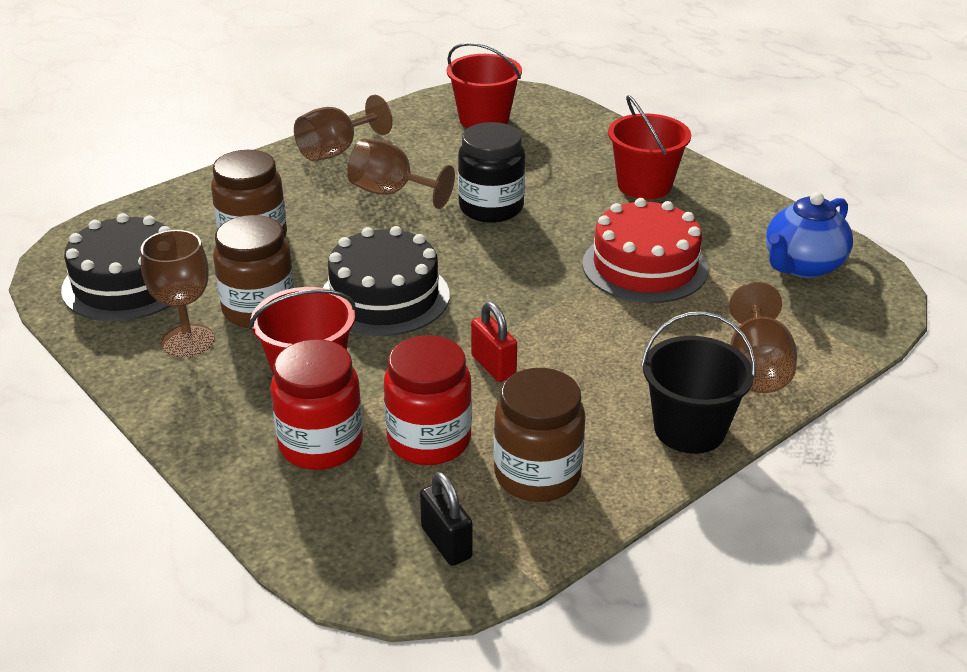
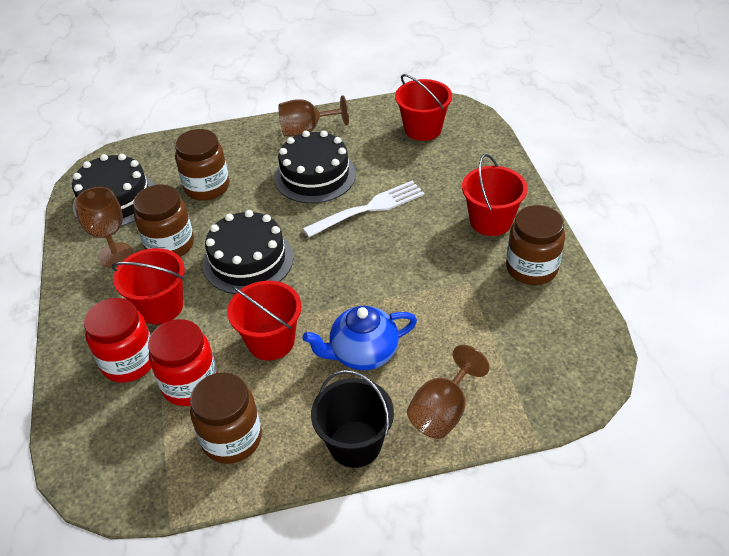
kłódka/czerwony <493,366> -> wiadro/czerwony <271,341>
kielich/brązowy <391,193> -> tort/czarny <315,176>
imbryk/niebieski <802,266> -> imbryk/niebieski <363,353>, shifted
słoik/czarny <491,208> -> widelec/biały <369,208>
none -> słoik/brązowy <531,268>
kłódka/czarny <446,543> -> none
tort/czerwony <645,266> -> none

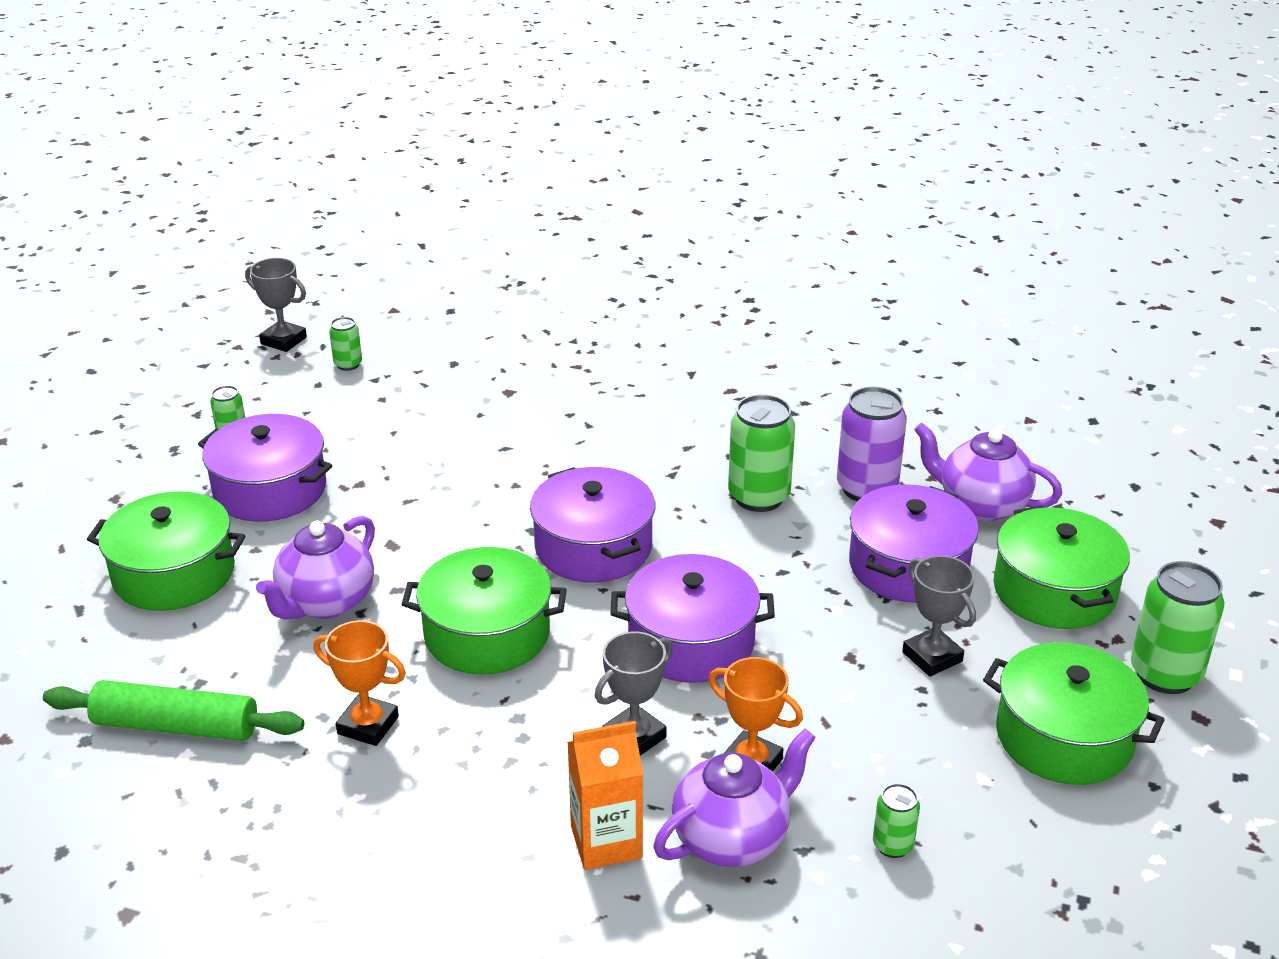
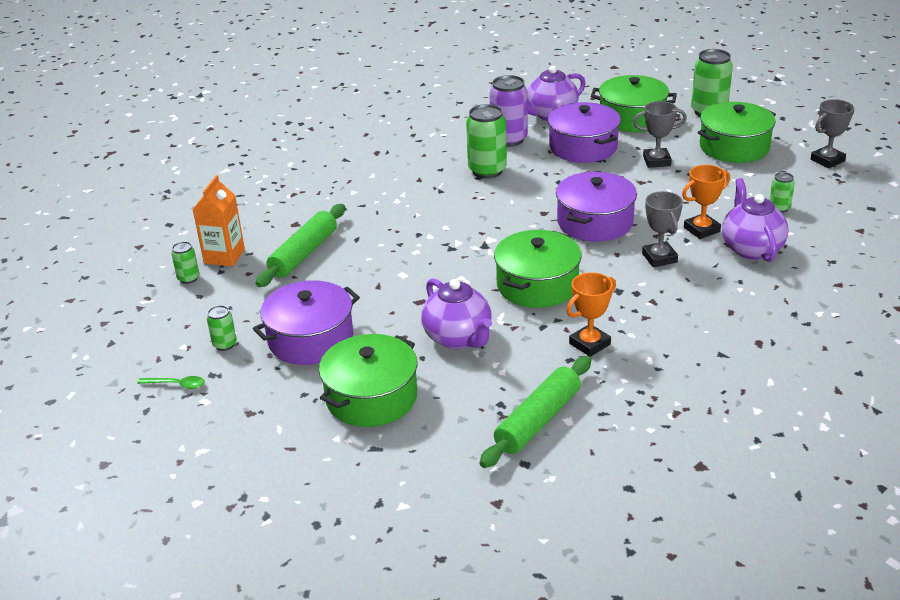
none -> łyżka/zielony <176,385>
karton mleka/pomarańczowy <606,842> -> karton mleka/pomarańczowy <224,256>, shifted
none -> wałek do ciasta/zielony <303,254>
puchar/szary <284,340> -> puchar/szary <827,160>, shifted
garnek/fioletowy <593,547> -> none

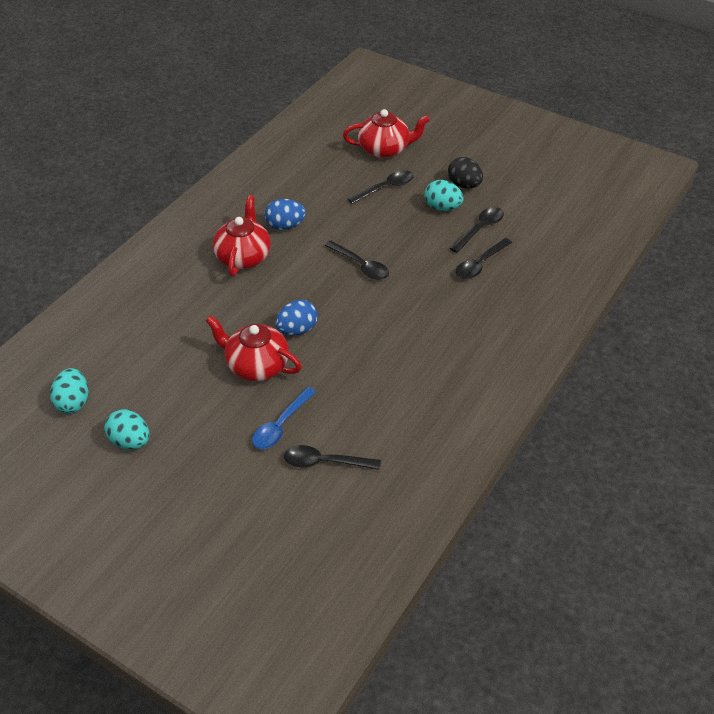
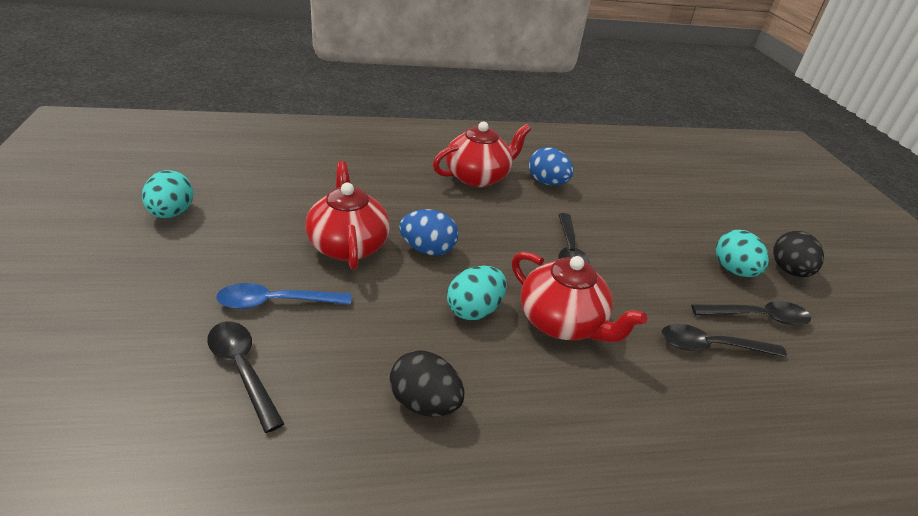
none -> jajko/czarny <424,403>
jajko/turkusowy <73,402> -> jajko/turkusowy <474,310>, shifted
imbryk/czerwony <385,149> -> imbryk/czerwony <562,322>, shifted
łyżka/czarny <385,188> -> none

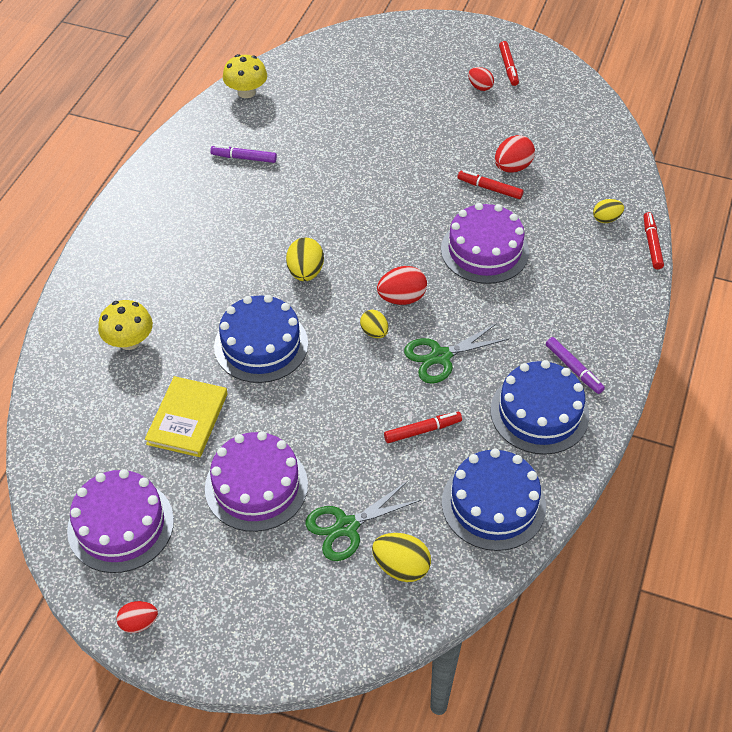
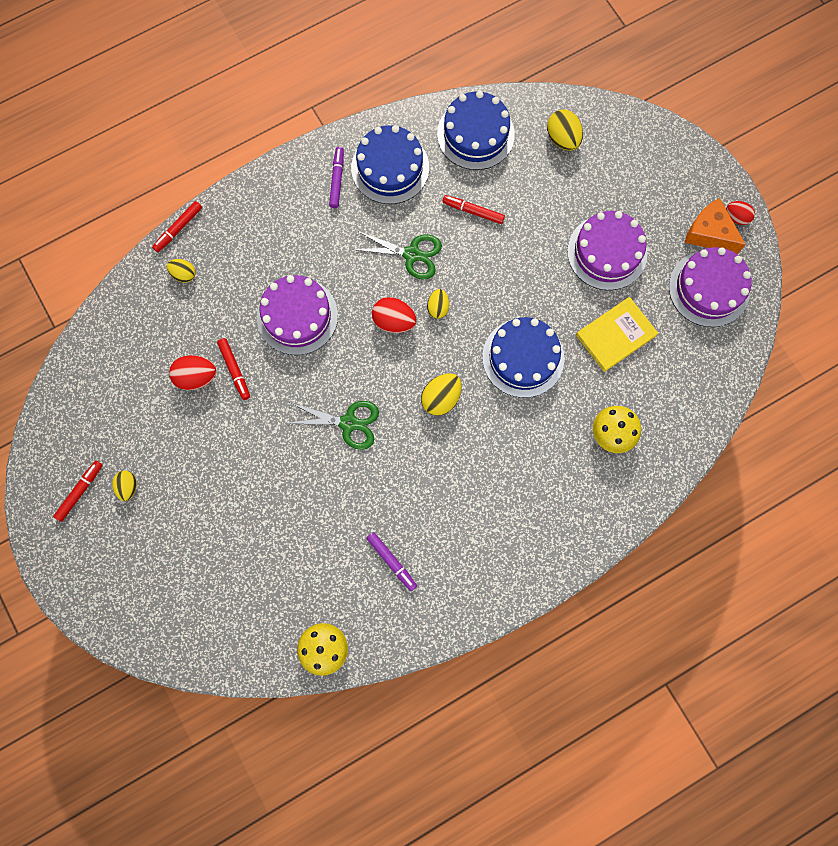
jajko/czerwony <480,87> -> jajko/żółty <128,487>
nożyczki/zielony <347,526> -> nożyczki/zielony <348,423>, shifted
none -> ser/pomarańczowy <709,233>

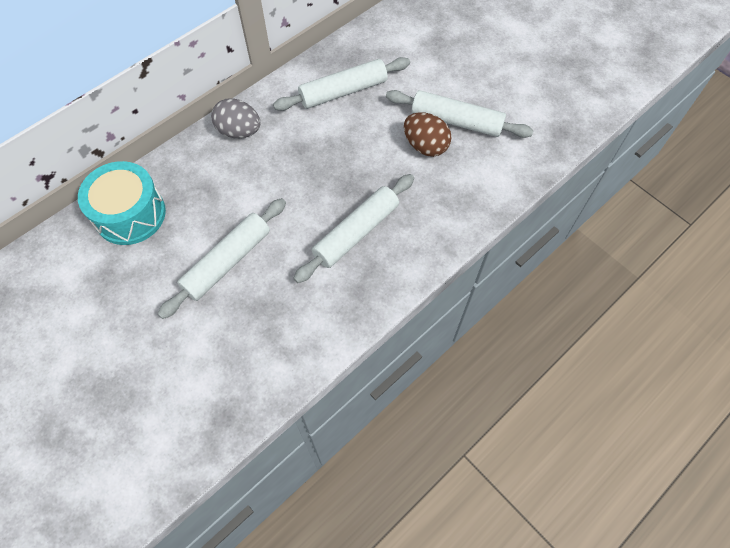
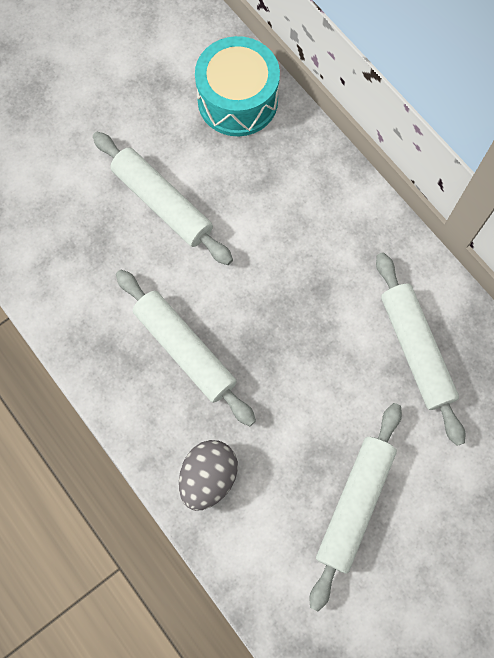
jajko/szary <239,131> -> jajko/szary <208,477>, shifted
jajko/brązowy <425,146> -> none

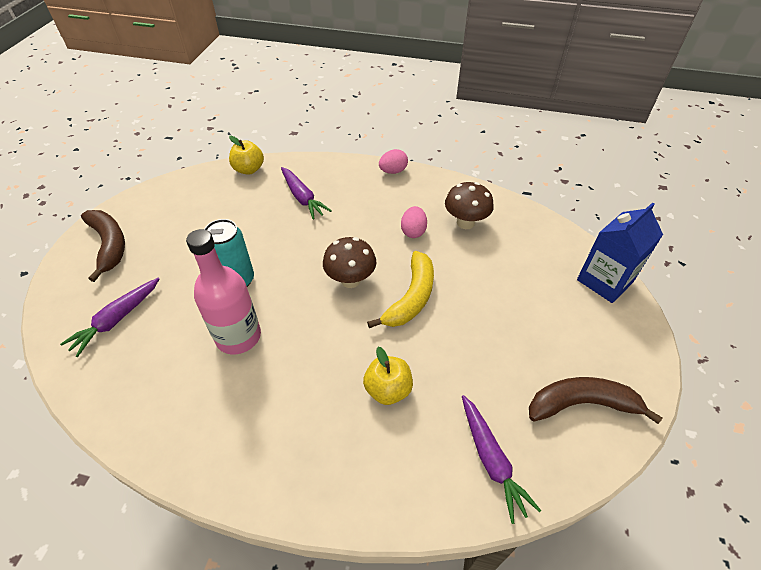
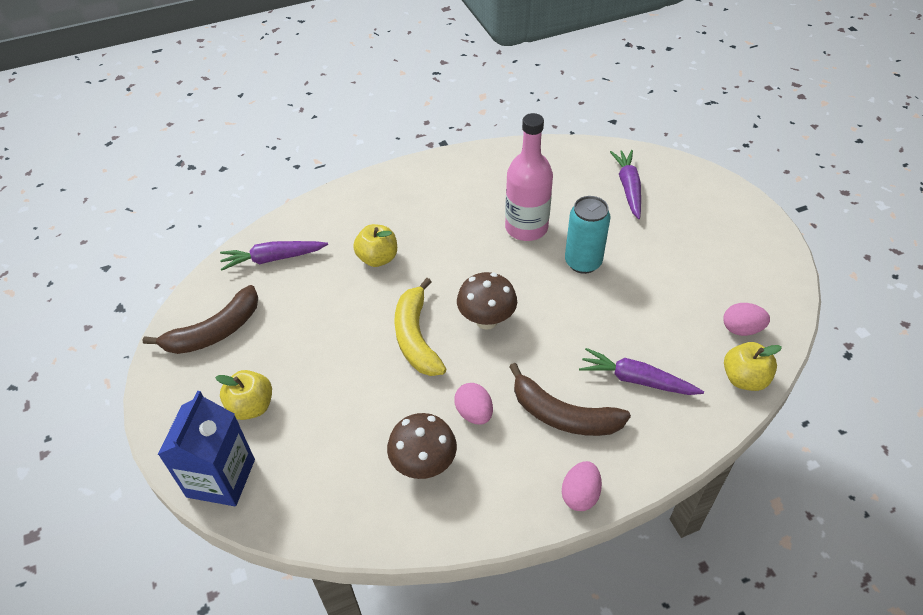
none -> jabłko/żółty <251,406>
marchewka/fioletowy <491,460> -> marchewka/fioletowy <273,259>, 45 degrees counterclockwise
banan/brązowy <109,245> -> banan/brązowy <563,415>, shifted
none -> jajko/różowy <741,329>

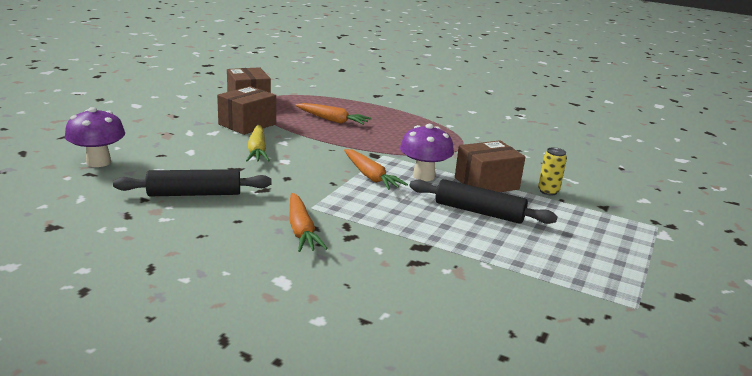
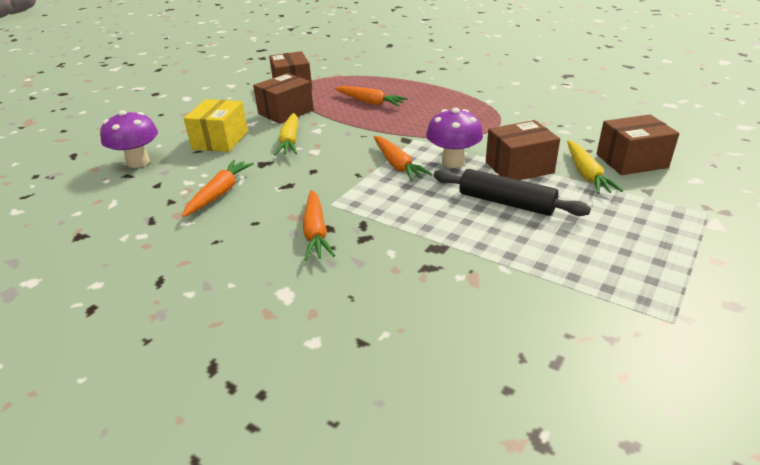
wałek do ciasta/czarny <194,194> -> marchewka/pomarańczowy <219,193>
none -> pudełko/żółty <220,140>
puszka/żółty <548,191> -> marchewka/żółty <586,174>
none -> pudełko/brązowy <631,161>

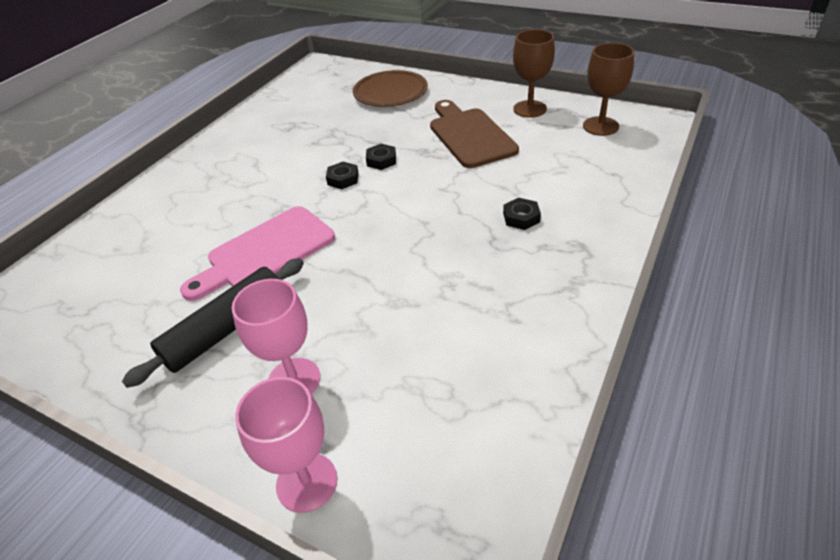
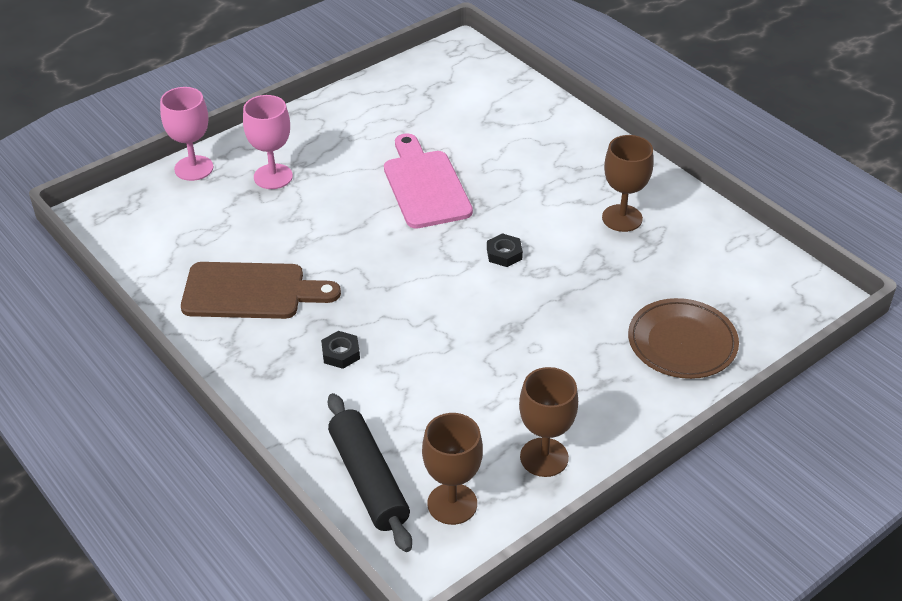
deska do krojenia/brązowy <469,135> -> deska do krojenia/brązowy <251,291>, shifted
wałek do ciasta/czarny <226,329> -> wałek do ciasta/czarny <368,480>, shifted
none -> kielich/brązowy <622,218>
nakrętka/czarny <381,160> -> none

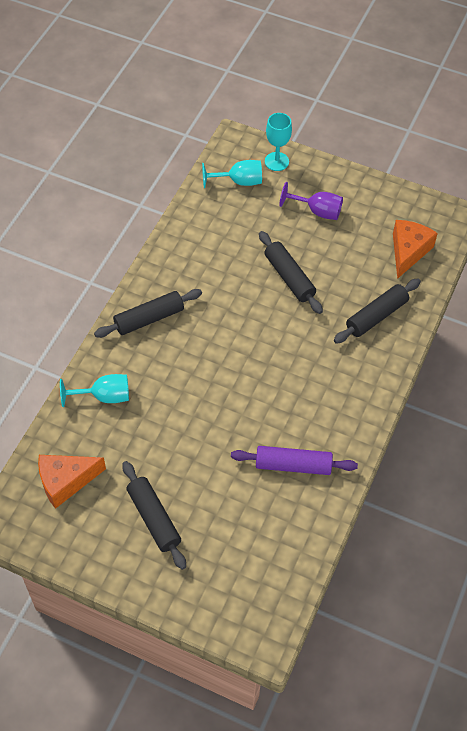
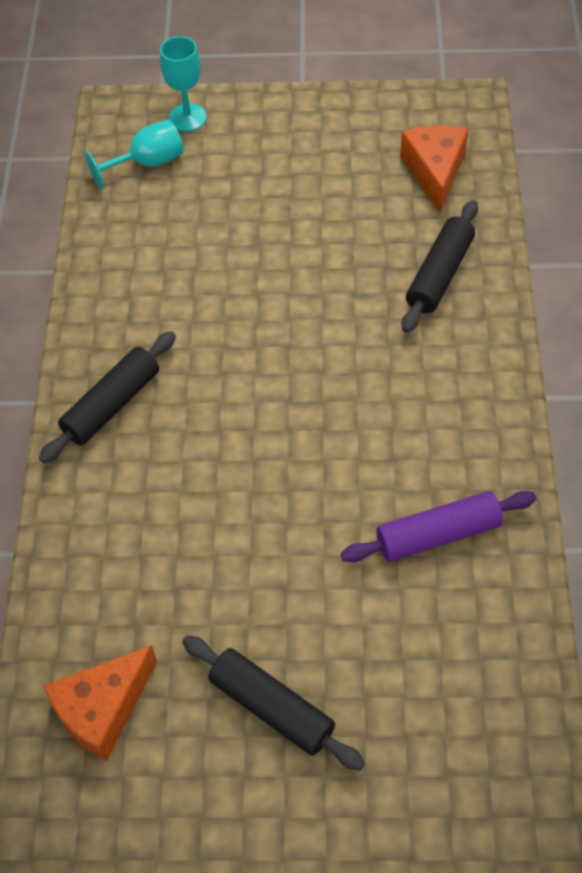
kielich/turkusowy <104,396> -> none
wałek do ciasta/czarny <289,277> -> none
kielich/fioletowy <317,211> -> none

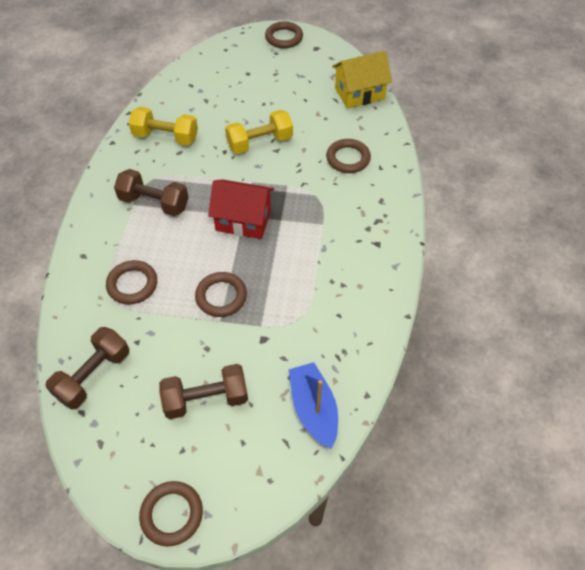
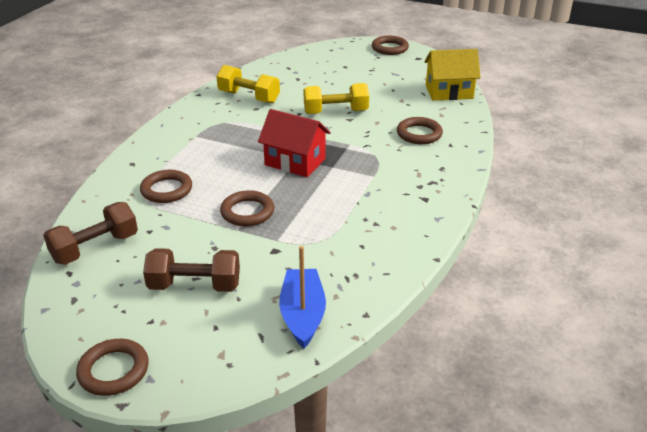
hantel/brązowy <154,203> -> none

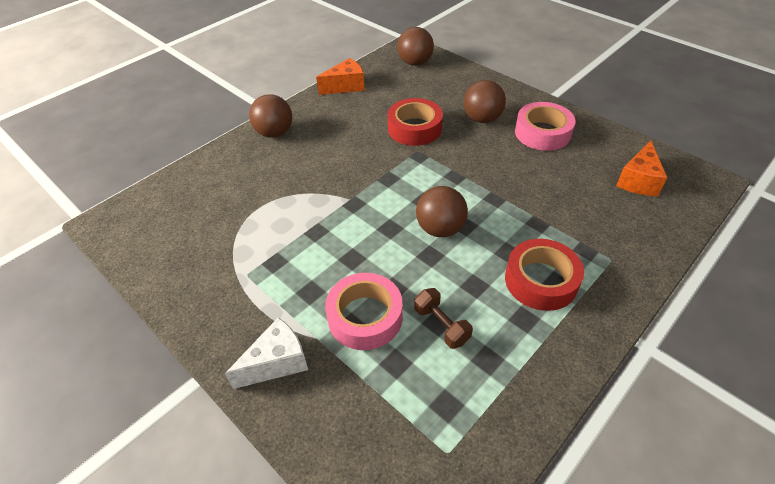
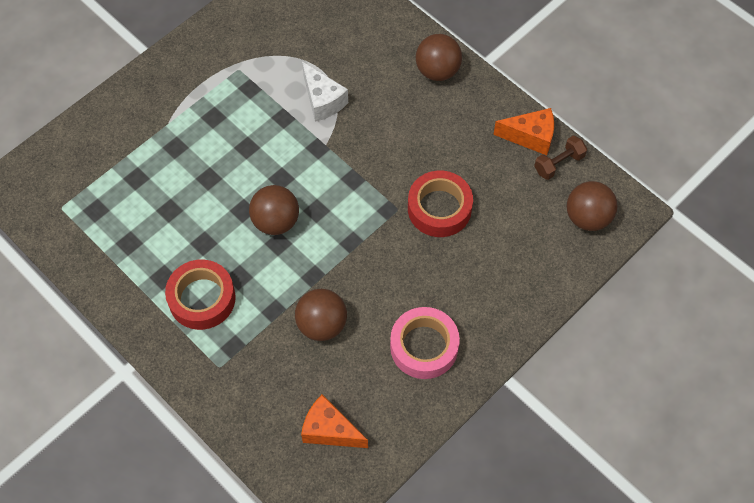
piłka/brązowy <482,119> -> piłka/brązowy <322,324>, shifted
ser/biały <277,362> -> ser/biały <322,100>, shifted
ser/pomarańczowy <346,86> -> ser/pomarańczowy <530,137>, 60 degrees counterclockwise
hantel/brązowy <441,325> -> hantel/brązowy <558,163>, shifted
taśma klejąca/różowy <365,317> -> none

